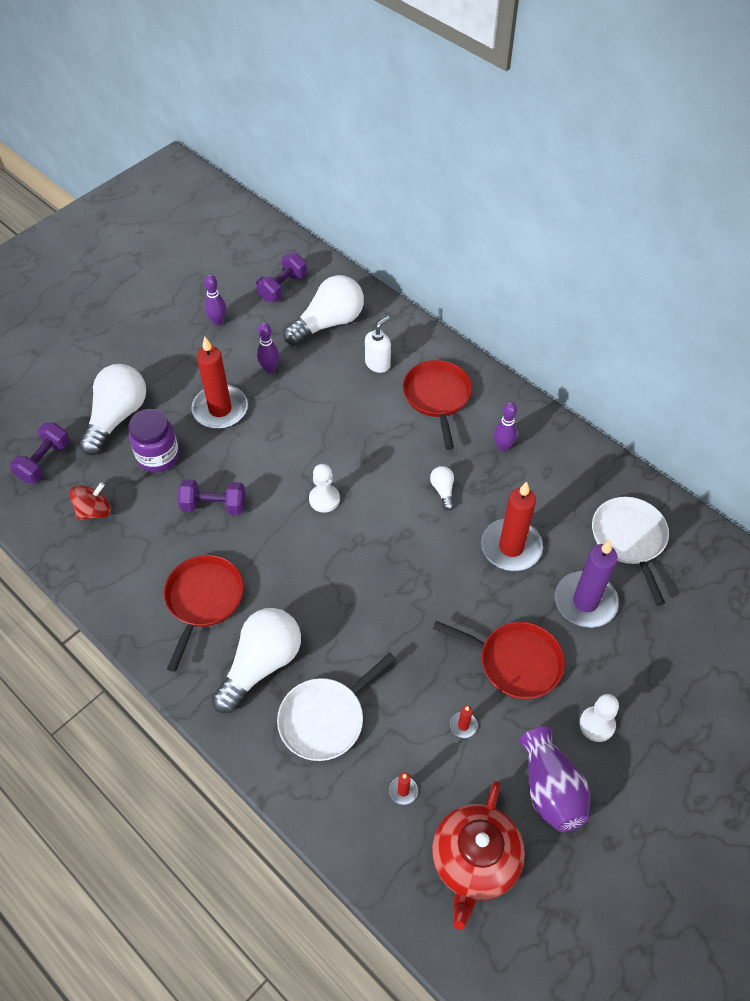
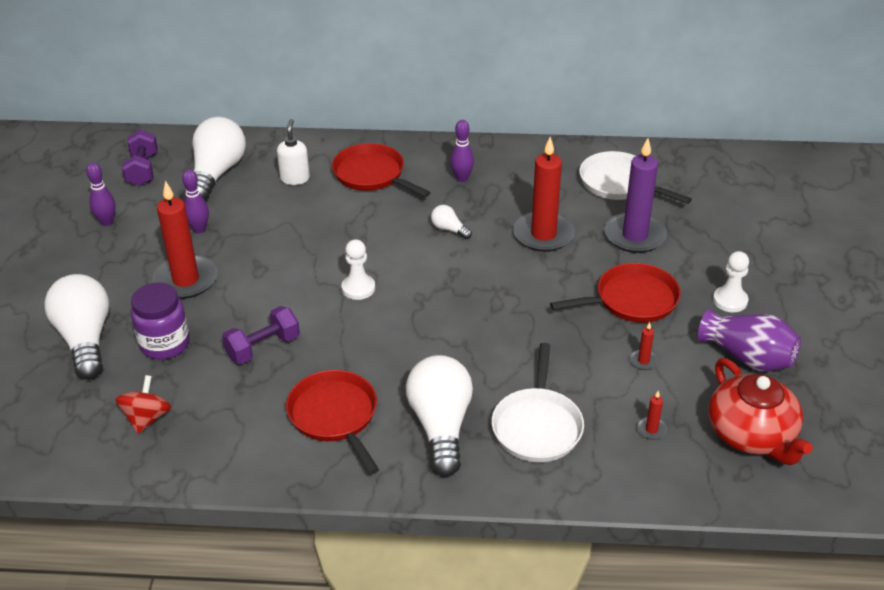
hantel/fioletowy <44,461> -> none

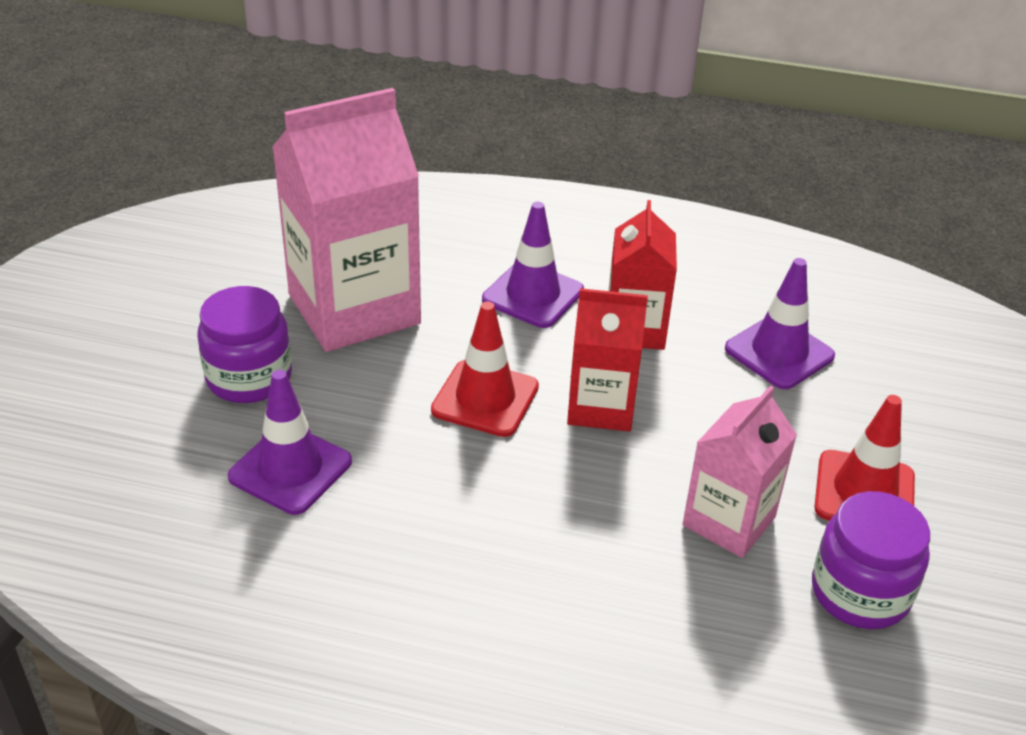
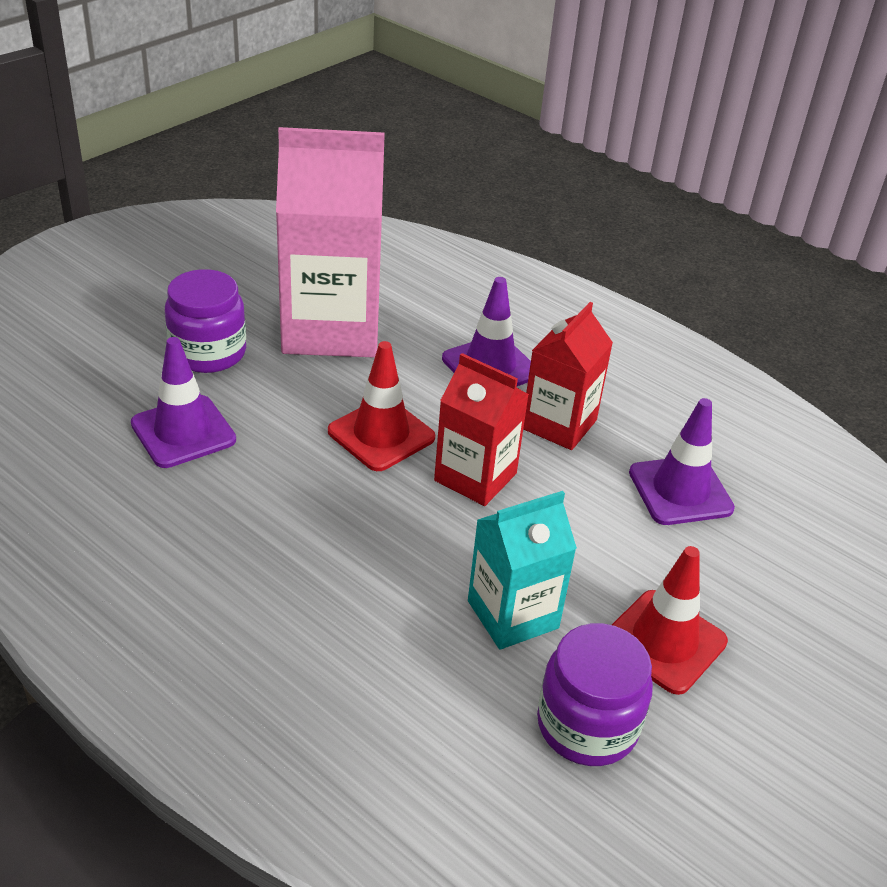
karton mleka/różowy <729,521> -> karton mleka/turkusowy <513,614>

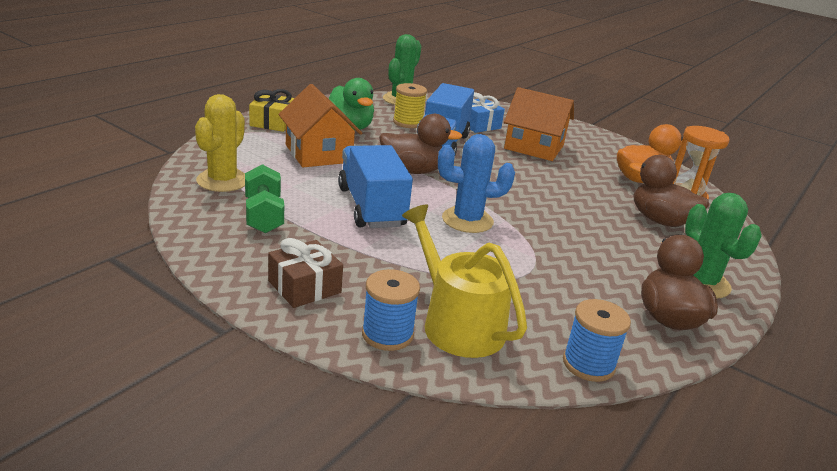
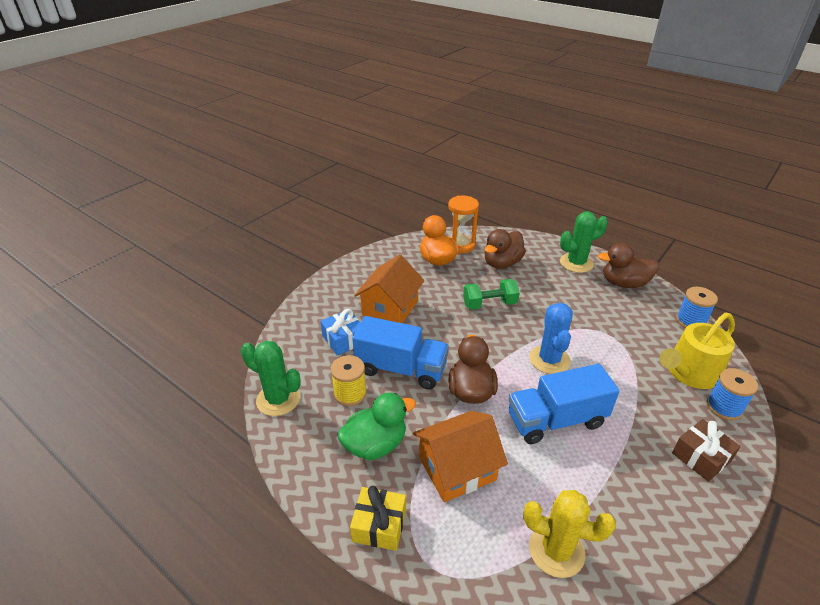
hantel/zielony <263,215> -> hantel/zielony <489,304>, shifted

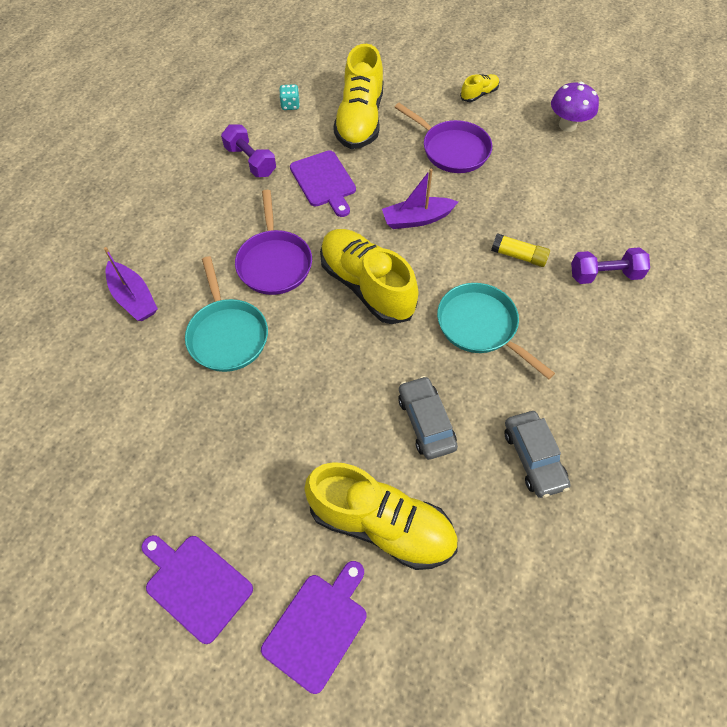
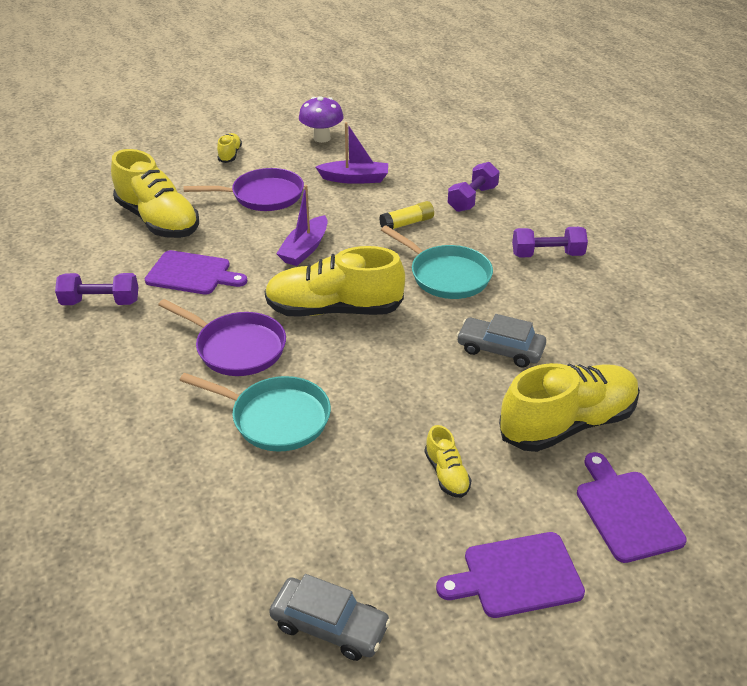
samochód/szary <533,458> -> samochód/szary <329,626>, shifted
łódka/fioletowy <134,298> -> łódka/fioletowy <355,179>, shifted
patelnia/turkusowy <480,326> -> patelnia/turkusowy <446,275>, 135 degrees counterclockwise
none -> but/żółty <446,474>
none -> hantel/fioletowy <547,255>
kostka do gry/turkusowy <290,105> -> none

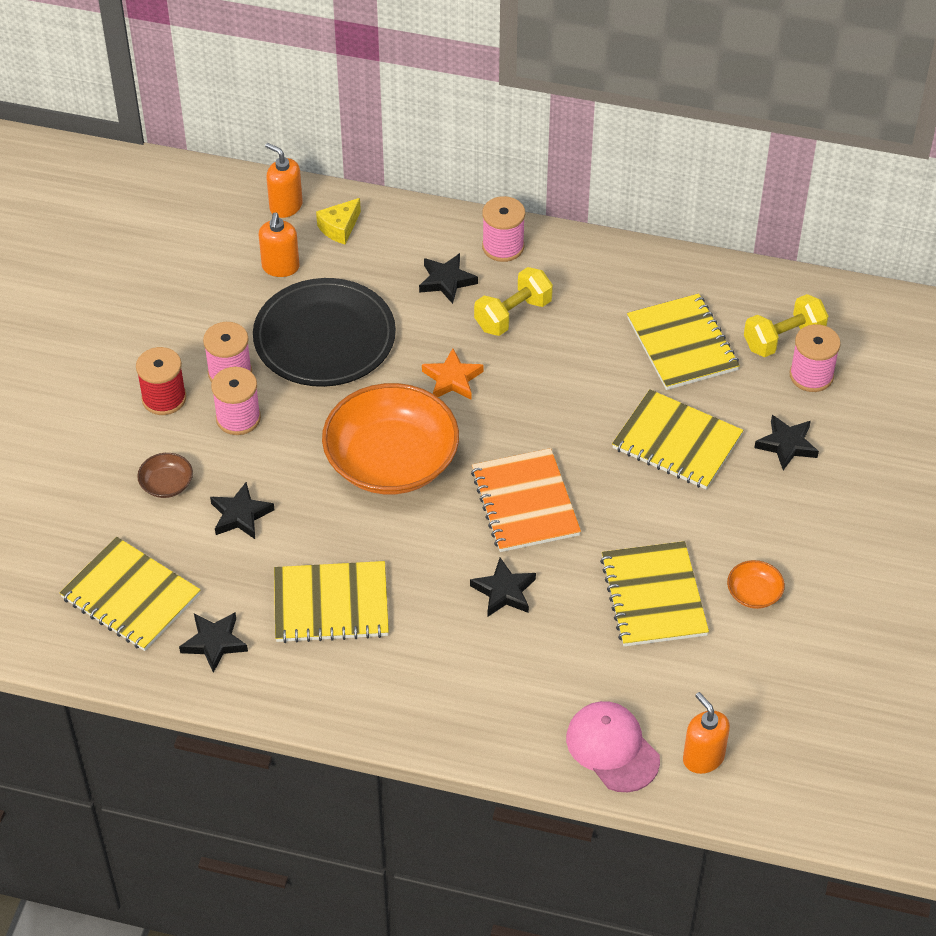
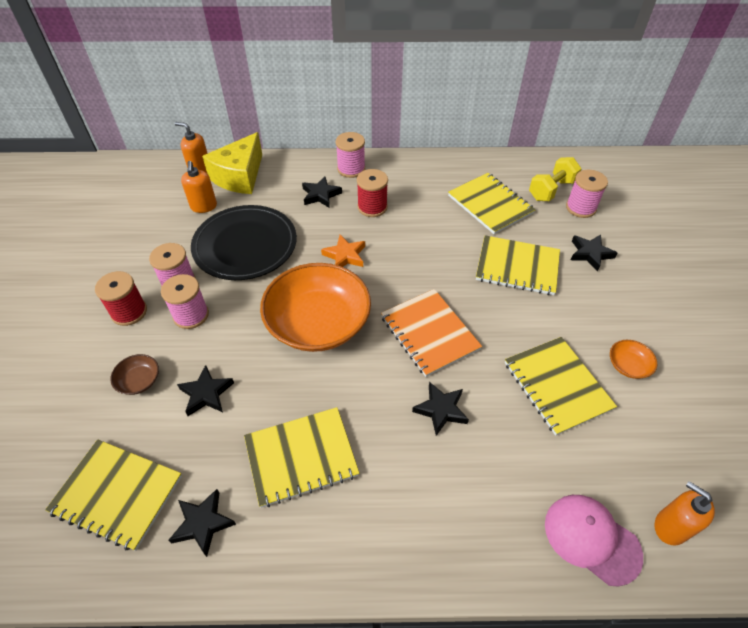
ser/żółty <339,228> -> ser/żółty <239,176>, x1.96
hantel/żółty <513,315> -> szpulka/czerwony <372,207>

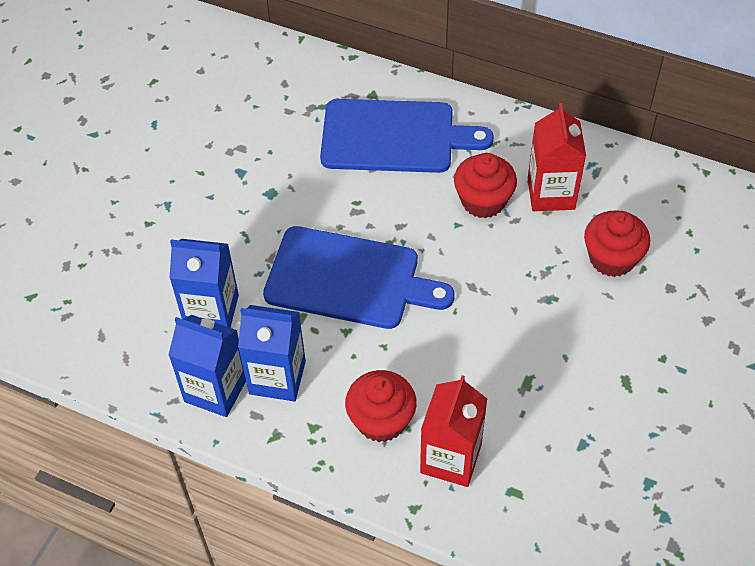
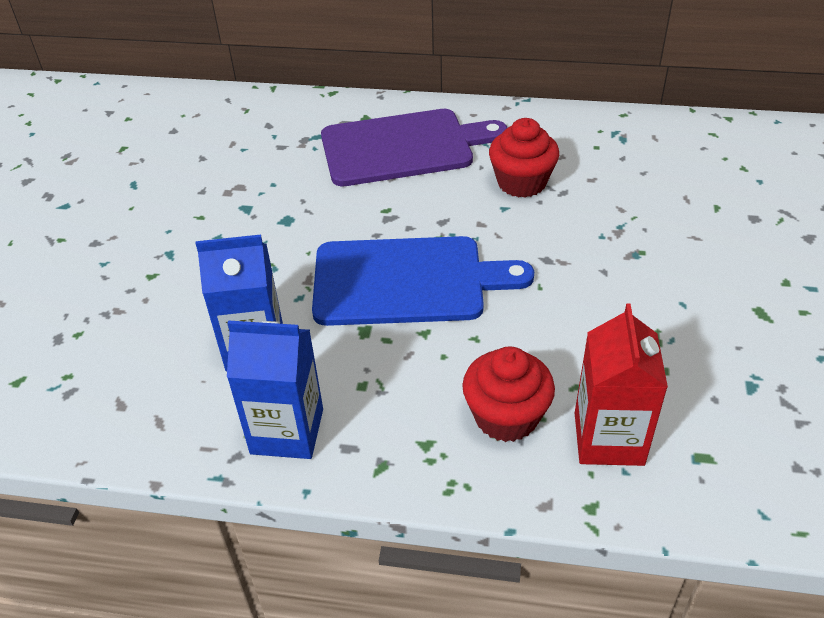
deska do krojenia/niebieski <394,137> -> deska do krojenia/fioletowy <403,147>
karton mleka/niebieski <277,377> -> none
karton mleka/czerwony <551,193> -> none
muffinka/czerwony <612,258> -> none

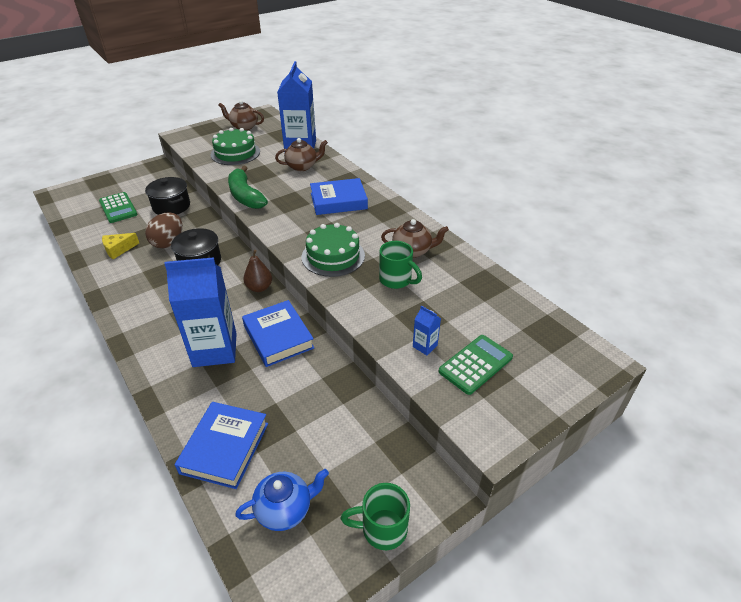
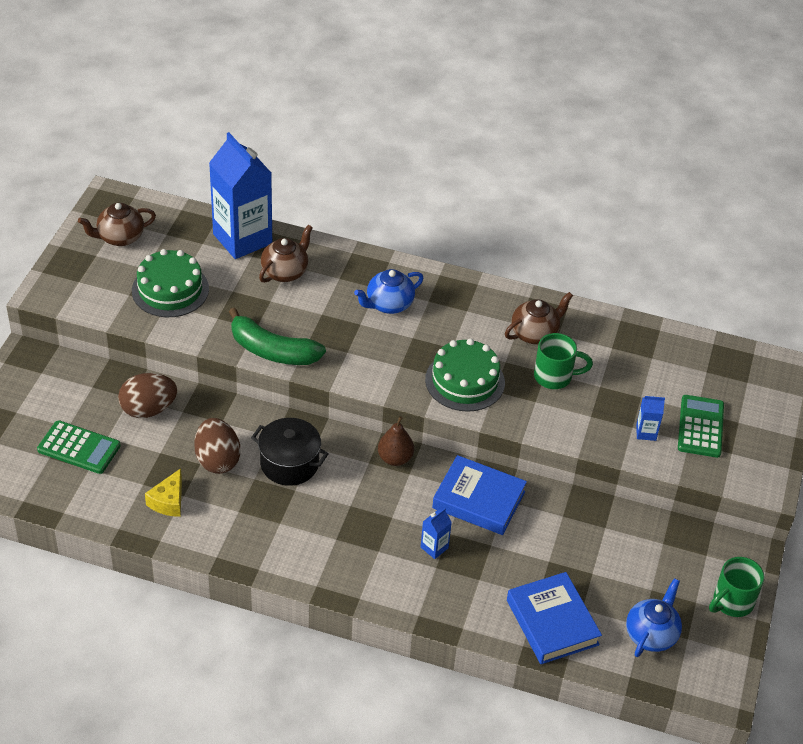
garnek/czarny <171,206> -> jajko/brązowy <148,409>
książka/niebieski <338,201> -> imbryk/niebieski <388,304>
karton mleka/niebieski <215,350> -> karton mleka/niebieski <434,547>, x0.40

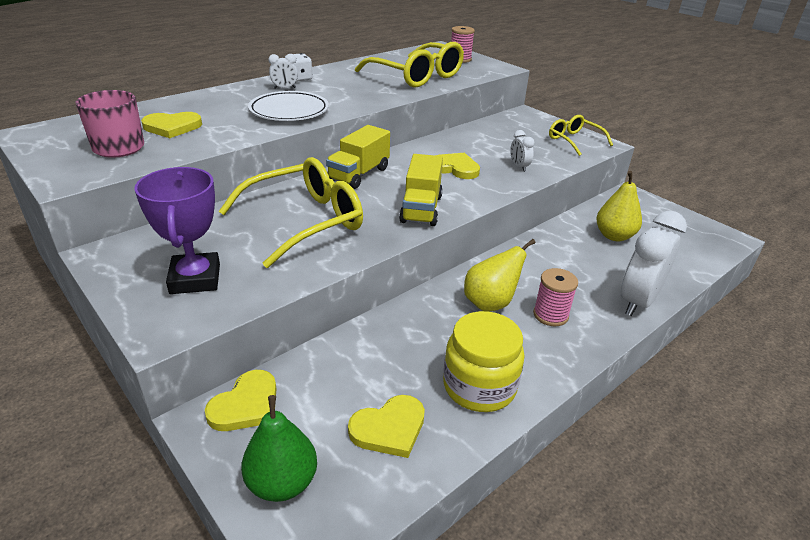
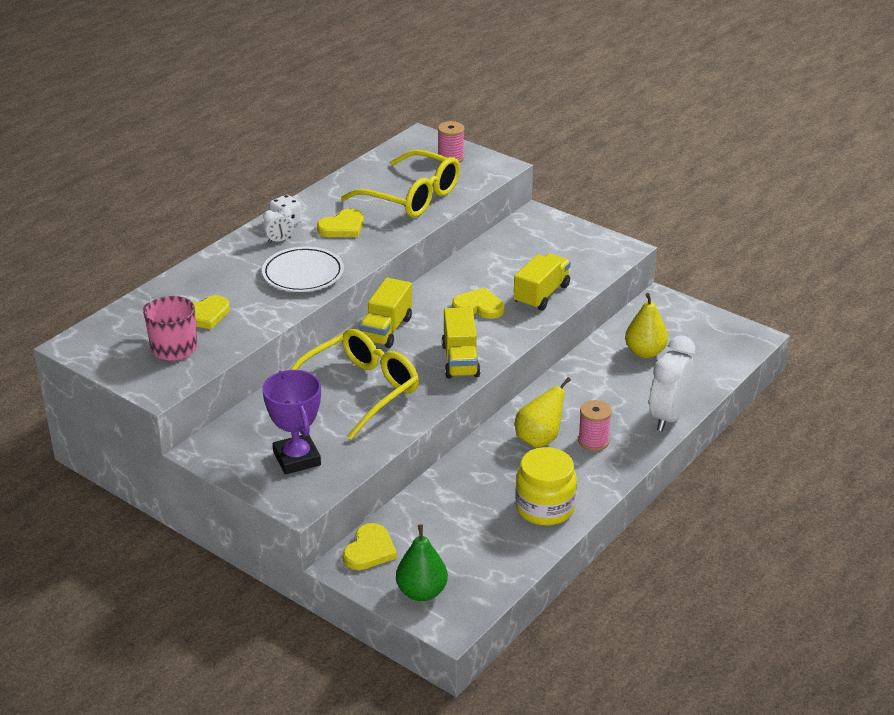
serce/żółty <389,428> -> serce/żółty <342,227>, shifted
budzik/biały <519,167> -> ciężarówka/żółty <541,295>
okulary/żółty <574,141> -> none

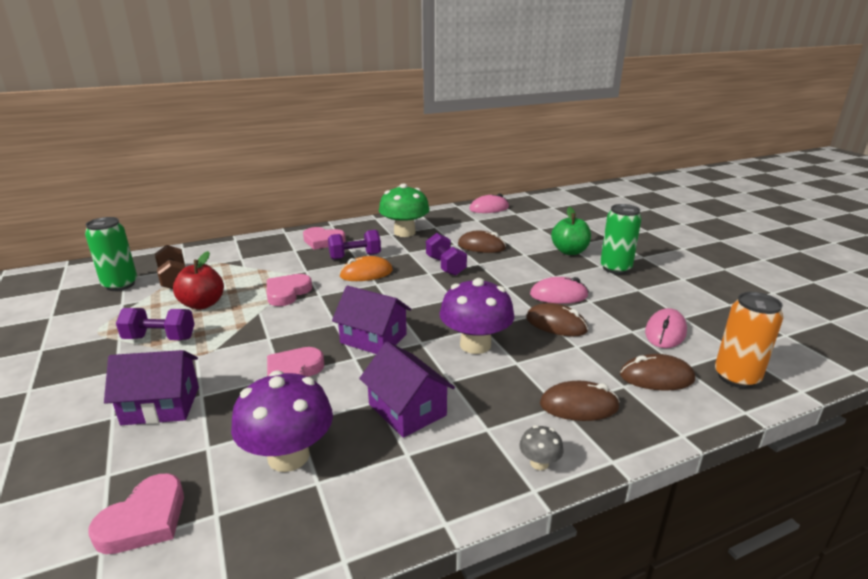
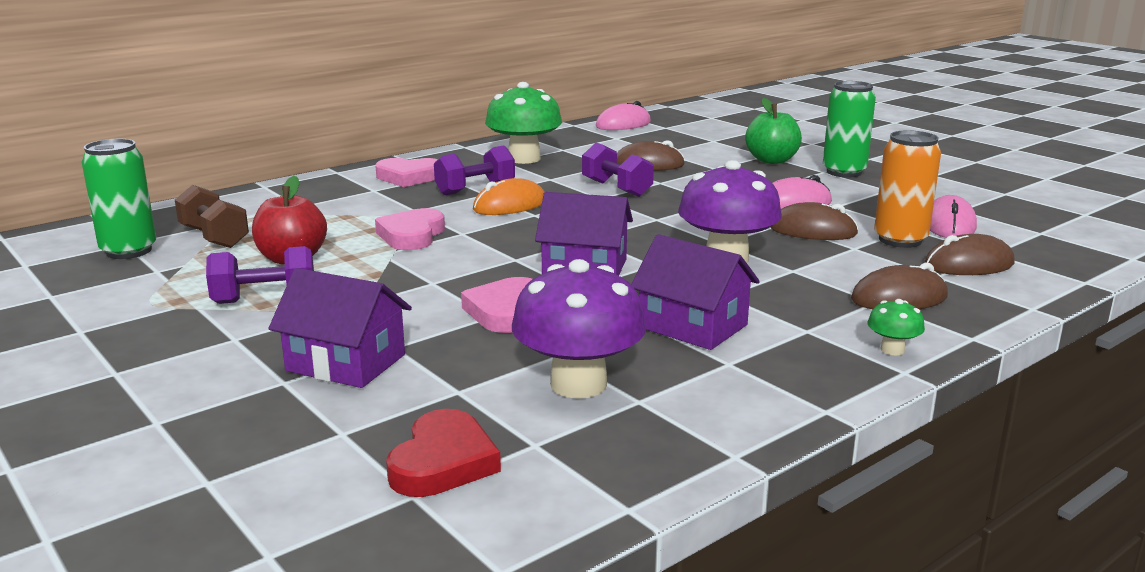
domek/fioletowy <161,405> -> domek/fioletowy <346,363>, 45 degrees clockwise
serce/różowy <144,520> -> serce/czerwony <443,462>
grzyb/szary <539,463> -> grzyb/zielony <892,350>
puszka/pomarańczowy <736,377> -> puszka/pomarańczowy <900,240>, shifted

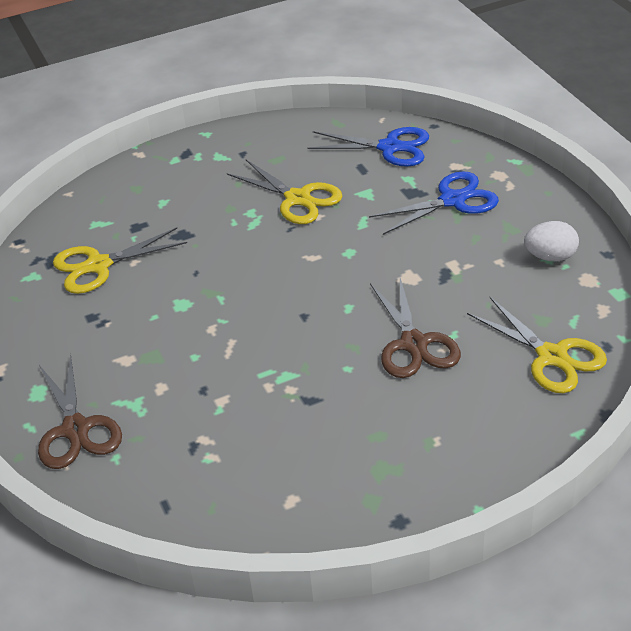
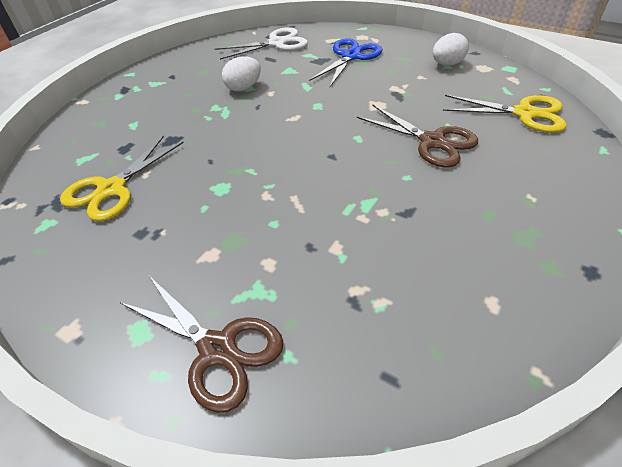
nożyczki/niebieski <390,147> -> nożyczki/biały <276,43>
nożyczki/żółty <298,199> -> jajko/biały <243,88>

